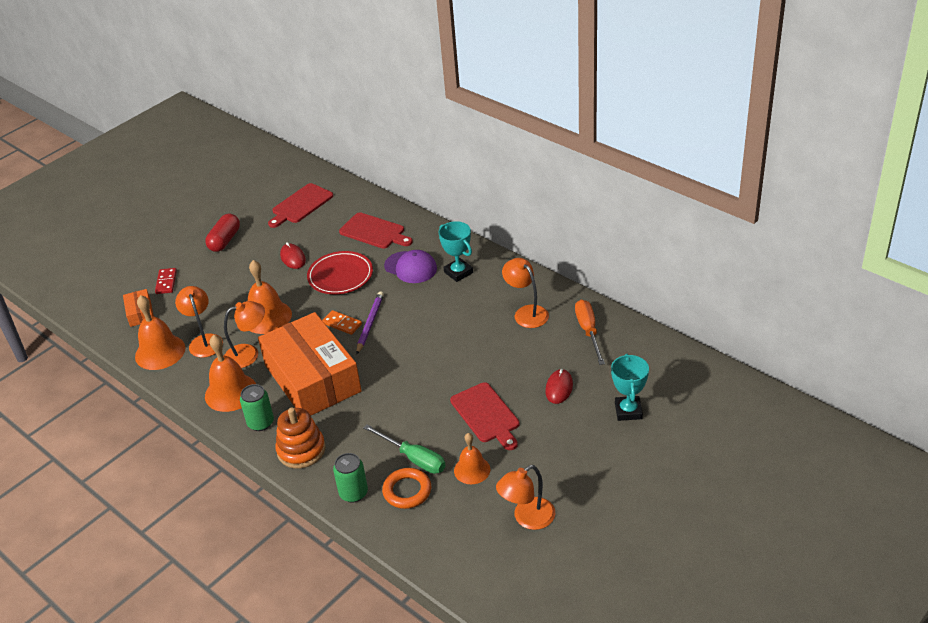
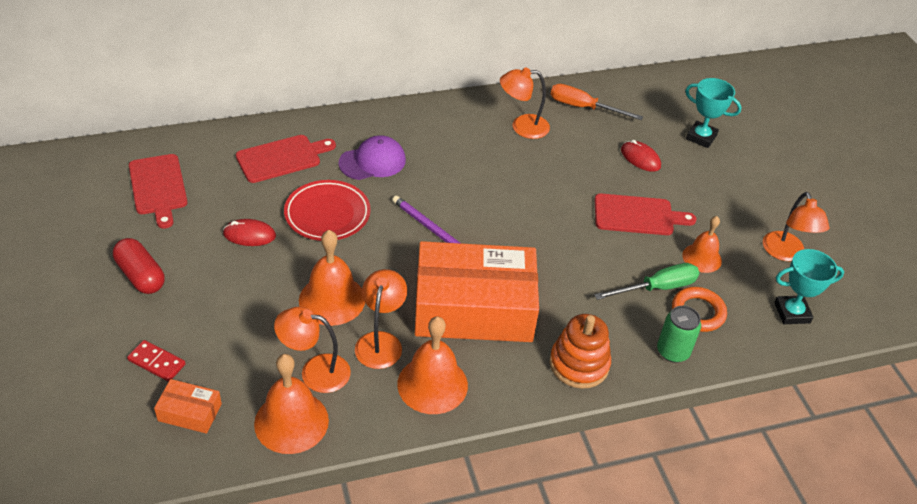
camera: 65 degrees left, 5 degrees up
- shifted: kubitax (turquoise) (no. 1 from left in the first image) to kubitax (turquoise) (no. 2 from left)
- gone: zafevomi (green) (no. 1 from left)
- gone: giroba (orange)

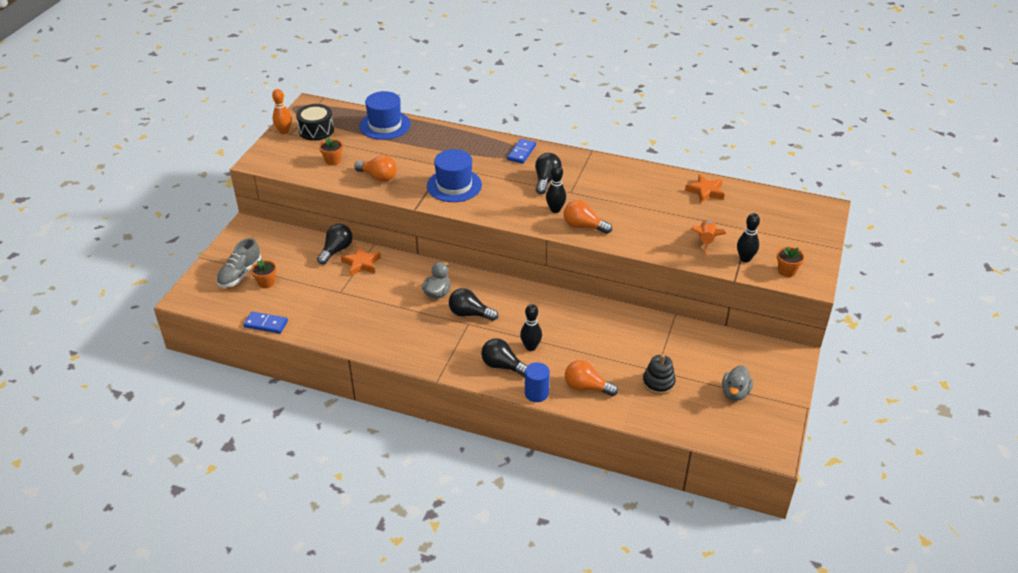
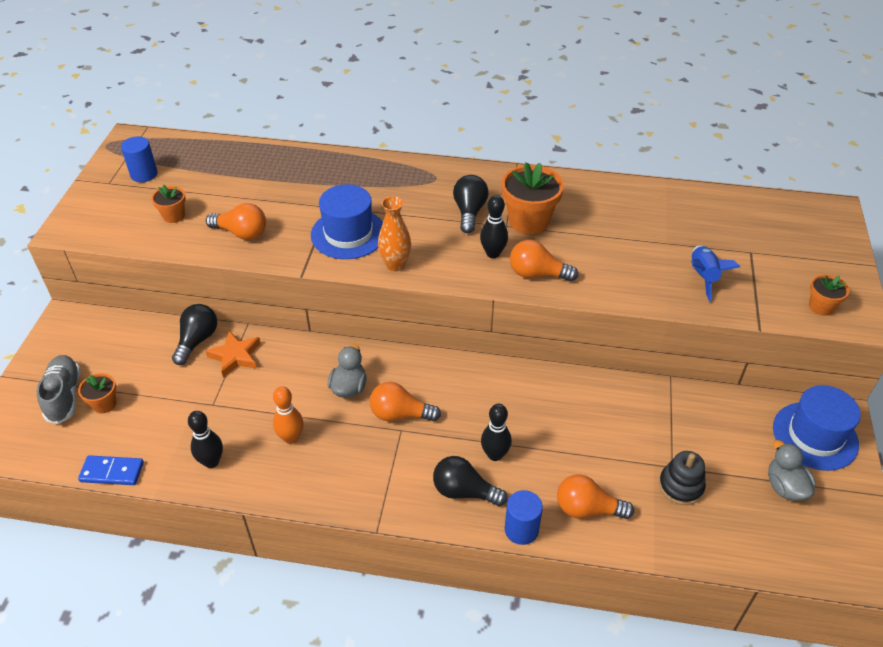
camera: 10 degrees left, 5 degrees up
- rotated: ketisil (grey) 150 degrees clockwise
- swapped: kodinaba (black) to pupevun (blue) (no. 1 from left)
- shifted: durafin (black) (no. 3 from left in the first image) to durafin (black) (no. 1 from left)
- shifted: durafin (orange)
- repainted: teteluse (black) (no. 2 from left) to teteluse (orange) (no. 2 from left)
- new: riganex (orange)
- new: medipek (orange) (no. 3 from left)
- repainted: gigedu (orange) to gigedu (blue)
- rotated: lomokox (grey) (no. 2 from left) 150 degrees clockwise
- shifted: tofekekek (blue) (no. 1 from left in the first image) to tofekekek (blue) (no. 2 from left)
- gone: giroba (blue) (no. 2 from left)
- gone: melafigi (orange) (no. 2 from left)

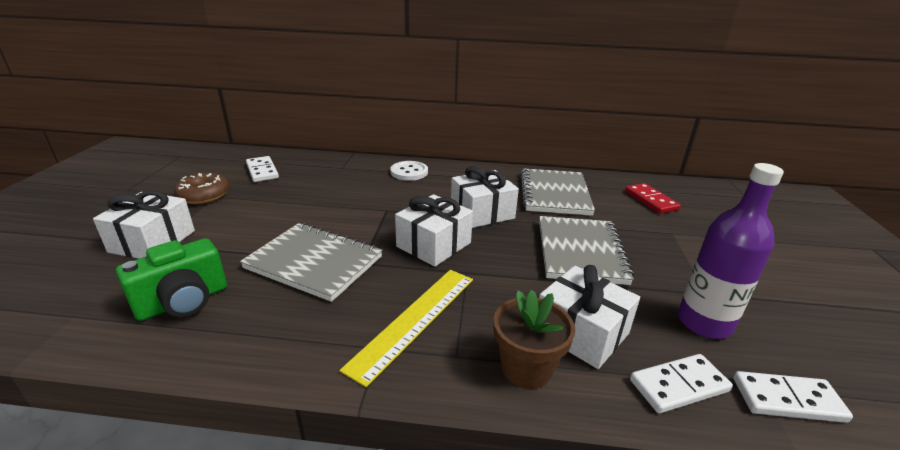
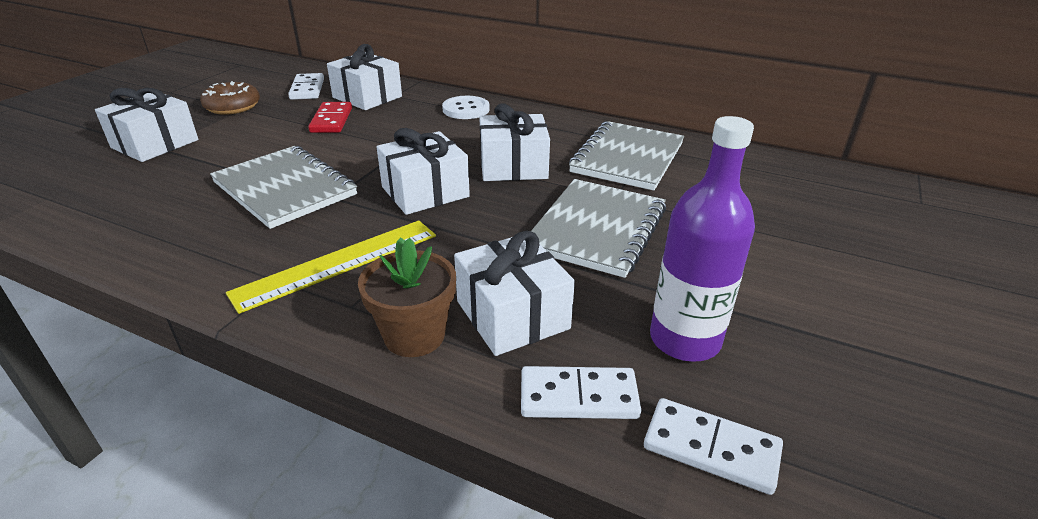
camera: 20 degrees right, 5 degrees up
- shifted: giroba (red)
- new: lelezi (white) (no. 2 from left)
- gone: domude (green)

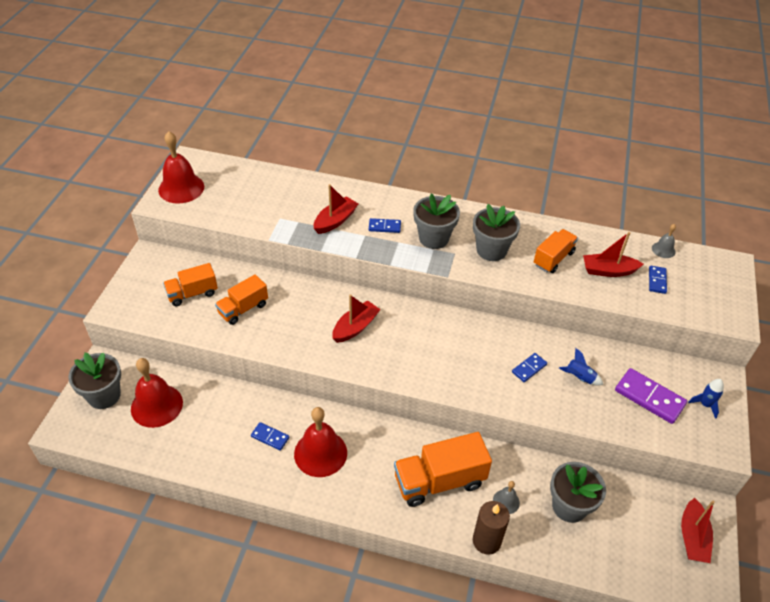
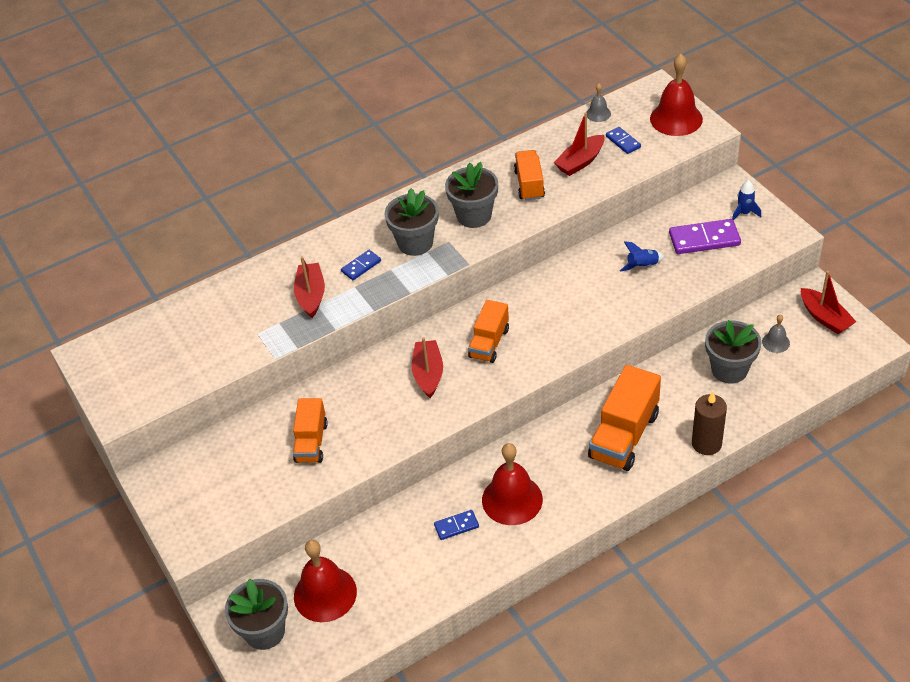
camera: 40 degrees left, 0 degrees up
- shifted: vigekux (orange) (no. 1 from left in the first image) to vigekux (orange) (no. 2 from left)
- shifted: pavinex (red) (no. 2 from left in the first image) to pavinex (red) (no. 3 from left)
- shifted: pavinex (grey) (no. 1 from left in the first image) to pavinex (grey) (no. 2 from left)
- gone: giroba (blue) (no. 3 from left)

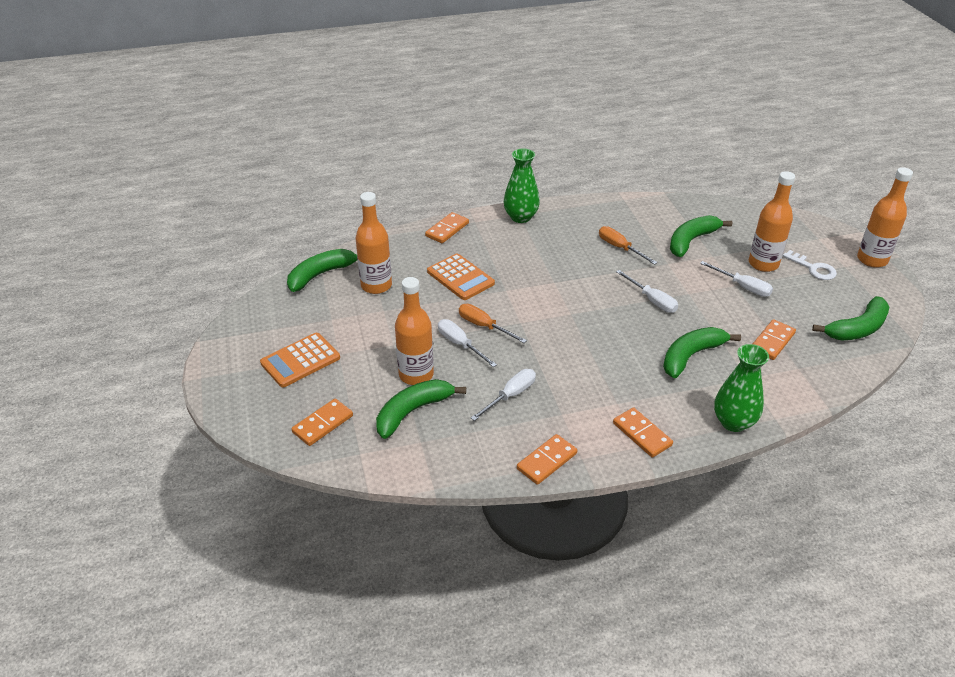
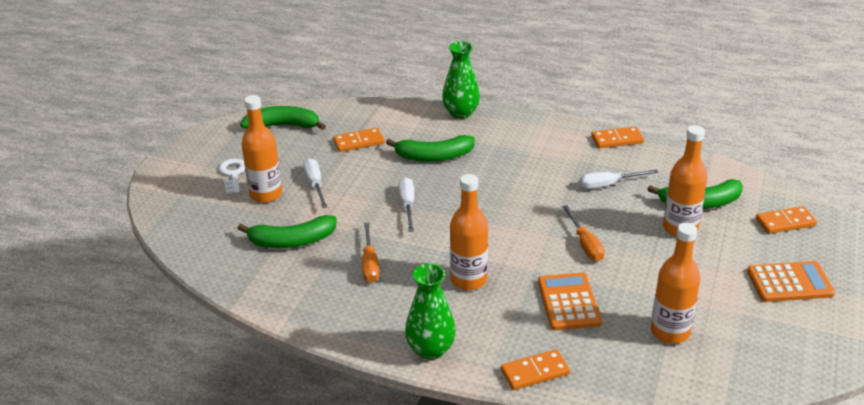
camera: 145 degrees left, 5 degrees down
- shifted: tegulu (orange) (no. 4 from left in the first image) to tegulu (orange) (no. 2 from left)
- gone: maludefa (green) (no. 1 from left)
- gone: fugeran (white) (no. 1 from left)
- gone: giroba (orange) (no. 4 from left)

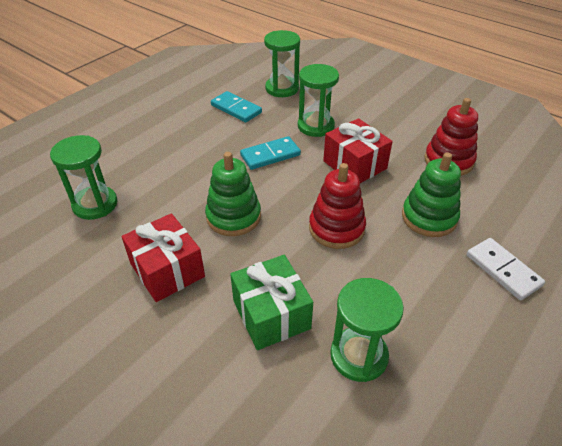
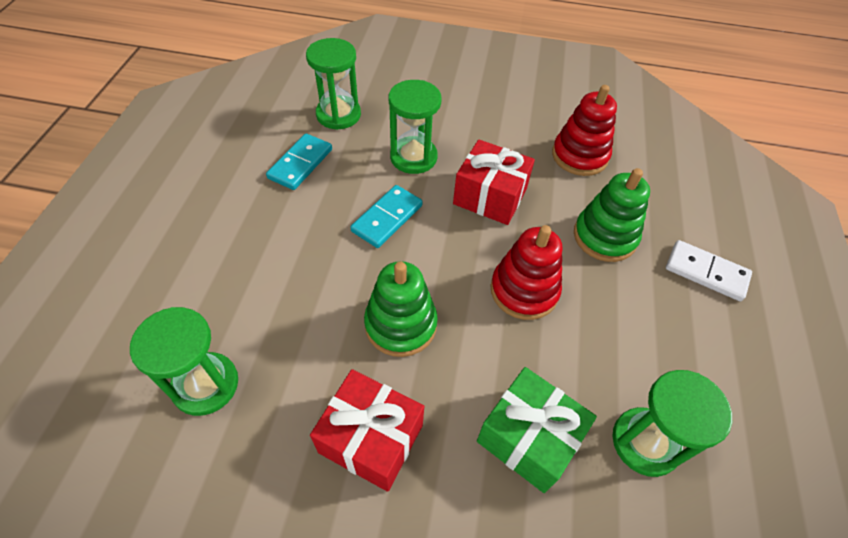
camera: 30 degrees left, 10 degrees up
- rotated: giroba (turquoise) (no. 1 from left) 75 degrees counterclockwise

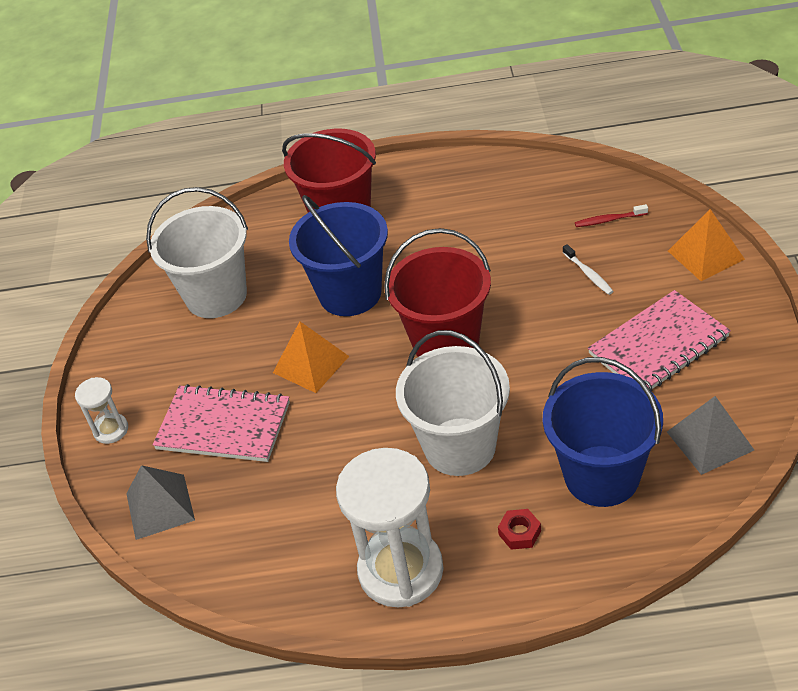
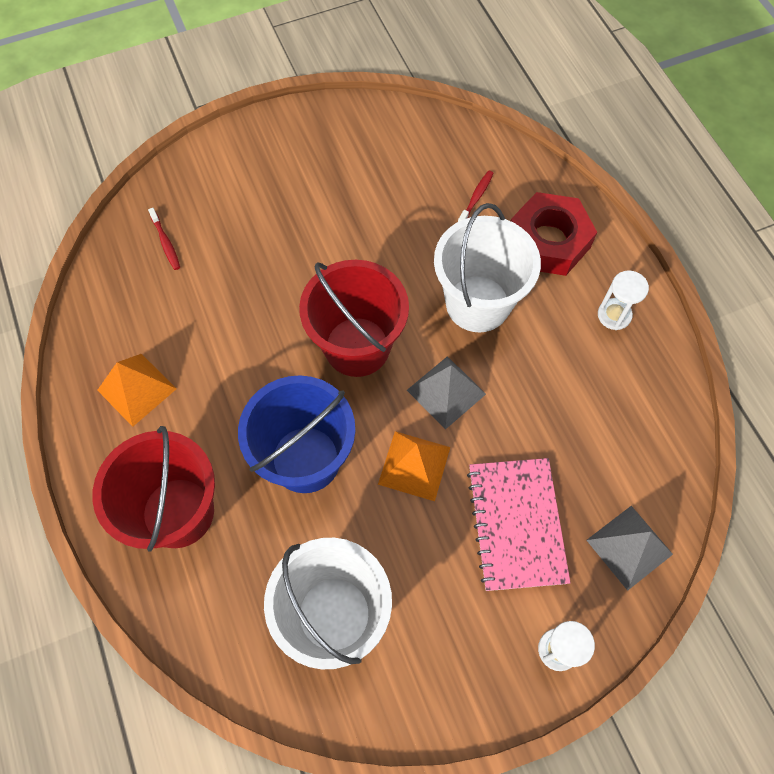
camera: 115 degrees left, 20 degrees up
- shifted: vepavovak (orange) (no. 2 from left in the first image) to vepavovak (orange) (no. 1 from left)
- shifted: vepavovak (grey) (no. 2 from left in the first image) to vepavovak (grey) (no. 1 from left)
- swapped: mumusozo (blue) (no. 2 from left) to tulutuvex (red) (no. 2 from left)
- scaled: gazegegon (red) x2.44
- scaled: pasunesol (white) (no. 2 from left) x0.47
- gone: tulutuvex (white)
- gone: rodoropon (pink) (no. 2 from left)

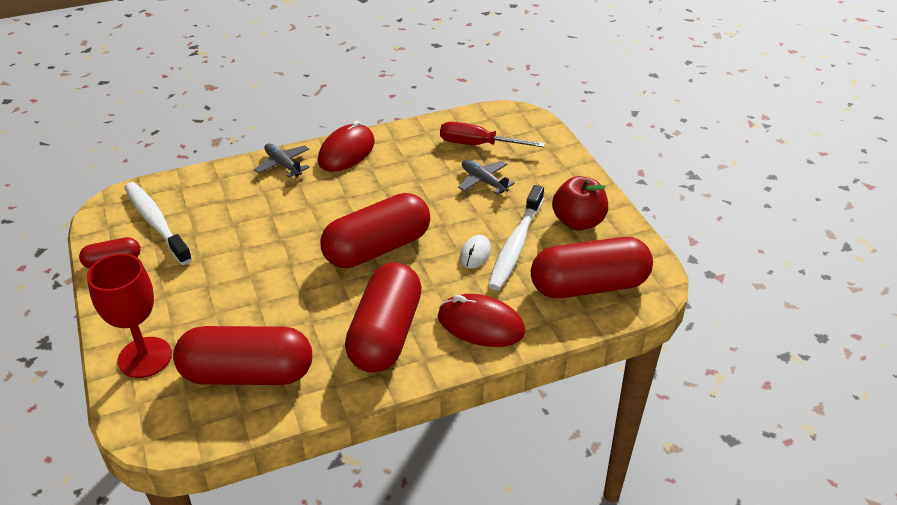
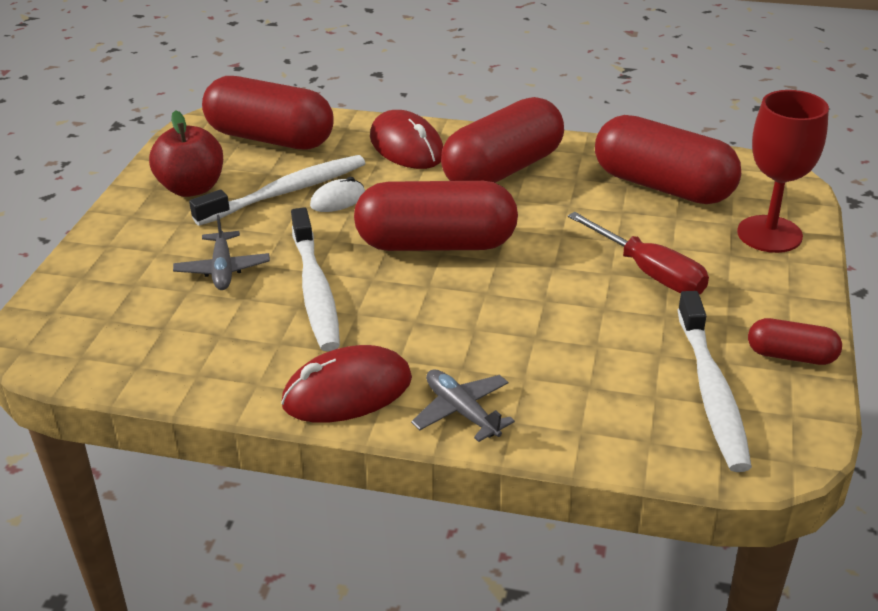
camera: 145 degrees left, 5 degrees down
- new: tulutuvex (white) (no. 2 from left)
- rotated: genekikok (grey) (no. 1 from left in the first image) 150 degrees clockwise
- shifted: fugeran (red)

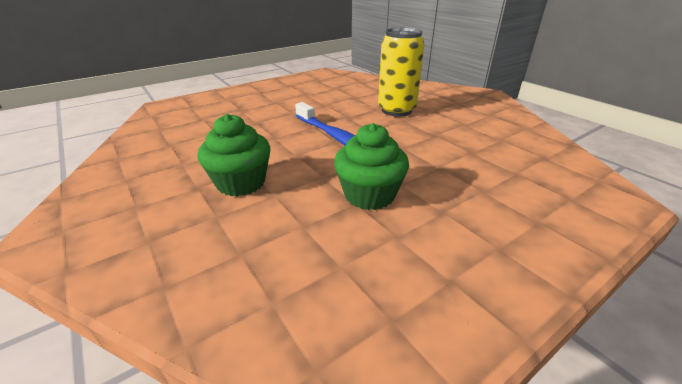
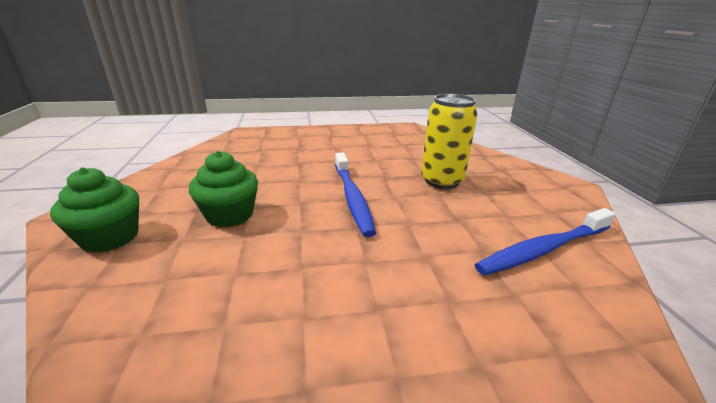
camera: 25 degrees right, 5 degrees down
- shifted: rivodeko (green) (no. 2 from left in the first image) to rivodeko (green) (no. 1 from left)
- new: tulutuvex (blue) (no. 2 from left)

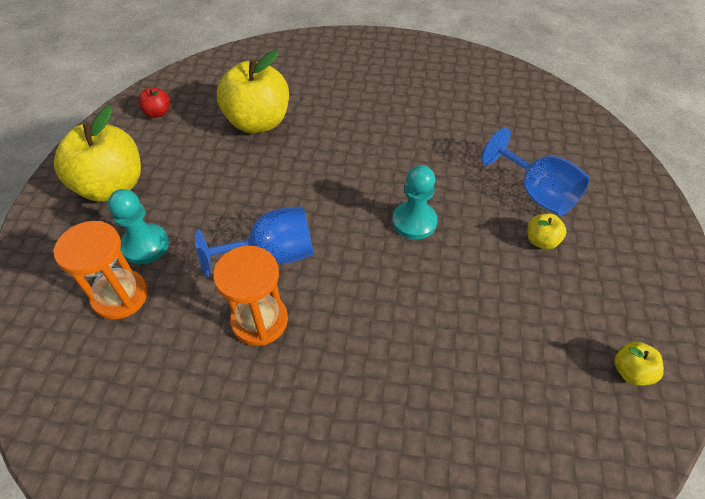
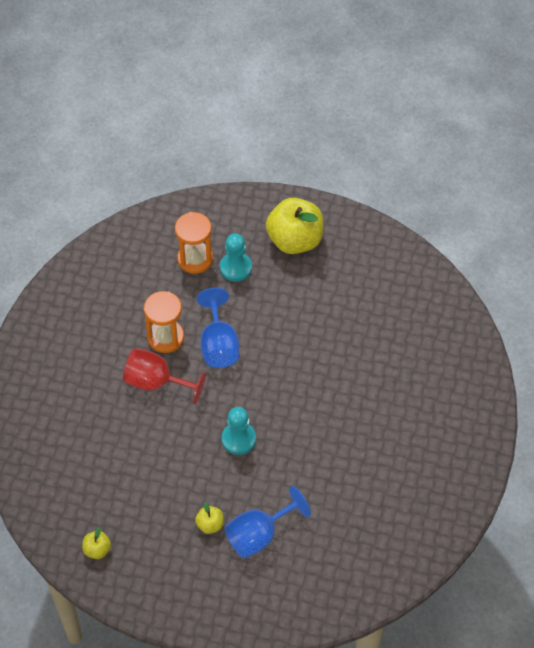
camera: 95 degrees right, 5 degrees up
- new: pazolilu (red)
- gone: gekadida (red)
- gone: gekadida (yellow) (no. 2 from left)

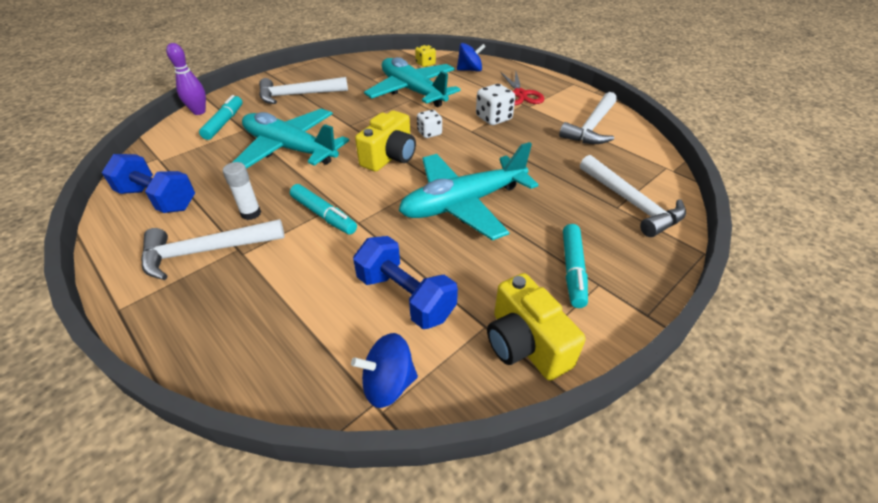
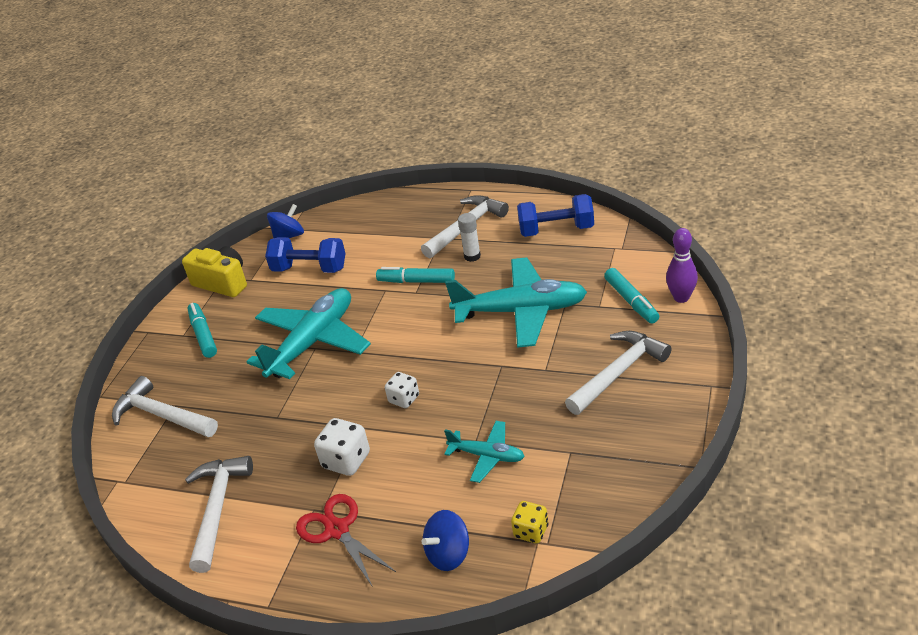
camera: 155 degrees right, 5 degrees down
- scaled: genekikok (turquoise) (no. 2 from left) x0.52
- gone: domude (yellow) (no. 1 from left)

